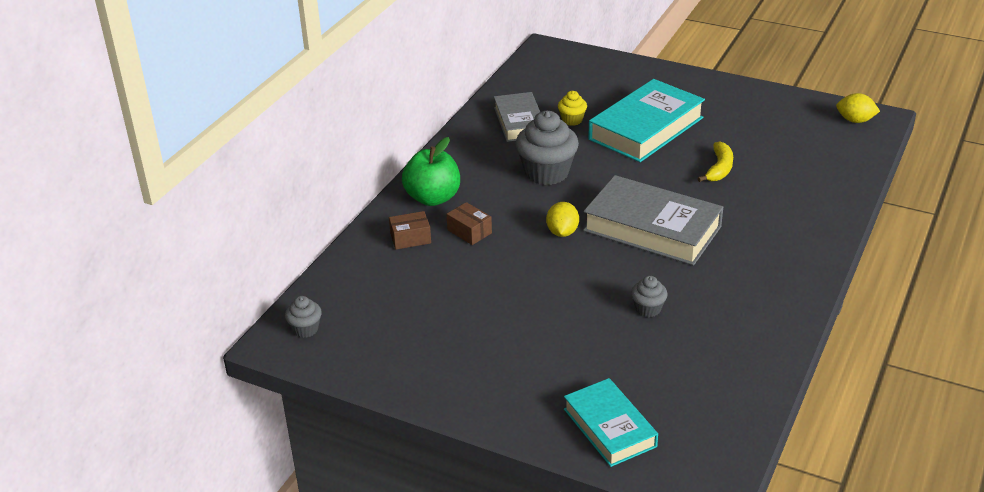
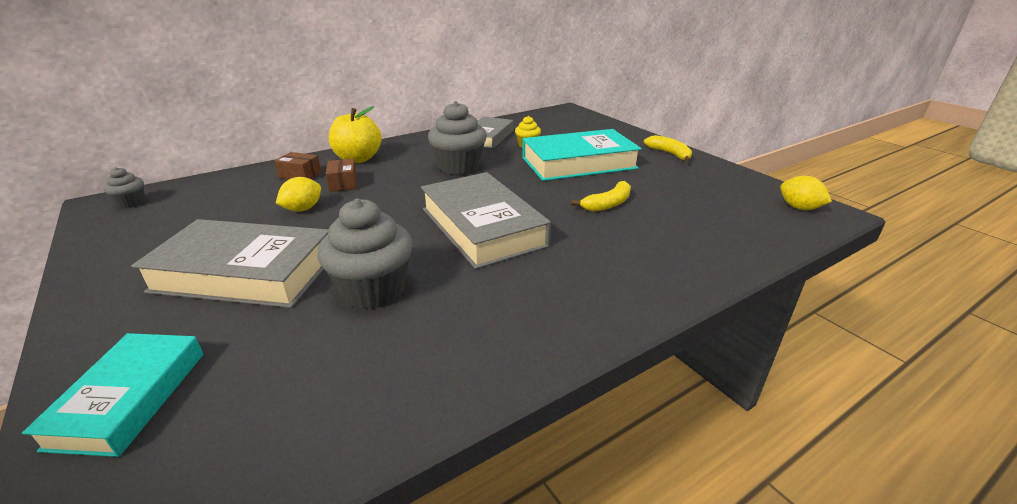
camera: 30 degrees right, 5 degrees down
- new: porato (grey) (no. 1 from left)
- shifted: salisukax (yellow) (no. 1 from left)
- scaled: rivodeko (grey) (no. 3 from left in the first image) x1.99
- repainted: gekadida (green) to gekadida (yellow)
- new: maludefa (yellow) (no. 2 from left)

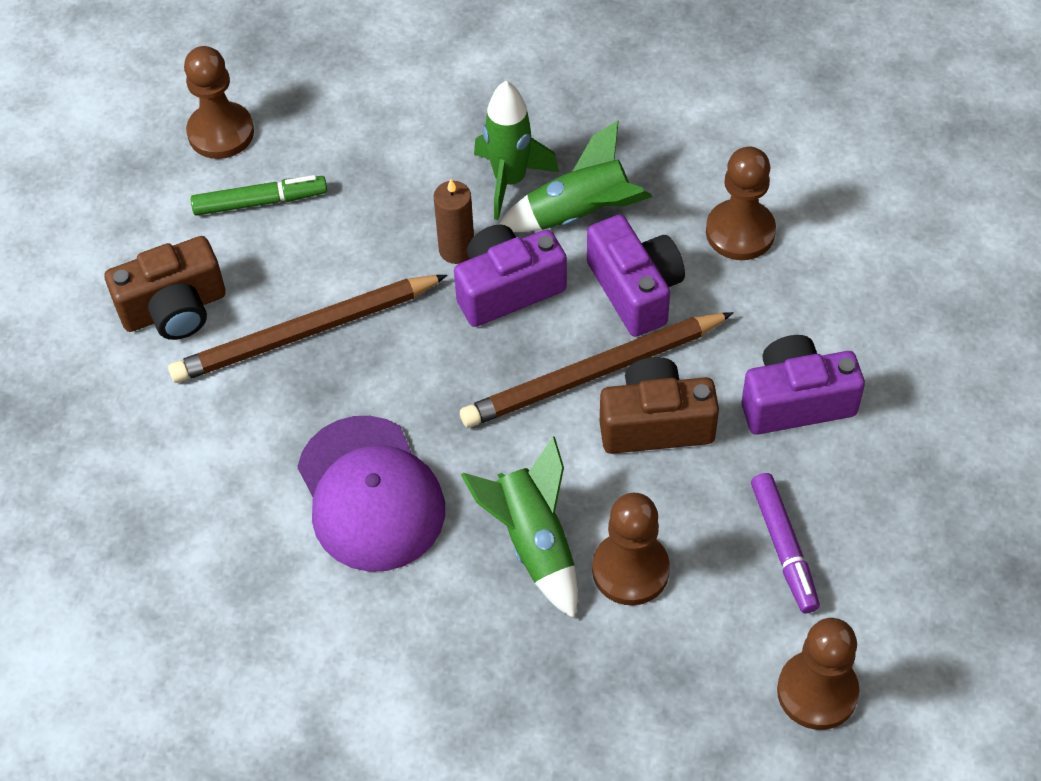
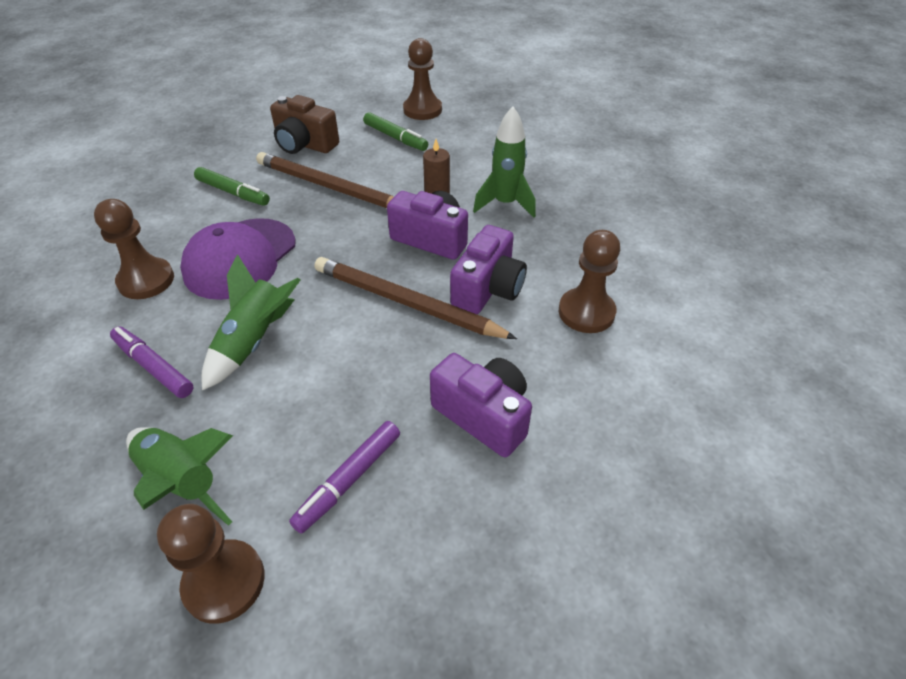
camera: 50 degrees right, 10 degrees down
- shifted: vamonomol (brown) (no. 2 from left in the first image) to vamonomol (brown) (no. 1 from left)
- new: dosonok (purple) (no. 1 from left)
- shifted: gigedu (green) (no. 3 from left in the first image) to gigedu (green) (no. 1 from left)
- new: dosonok (green) (no. 1 from left)
- gone: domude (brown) (no. 2 from left)

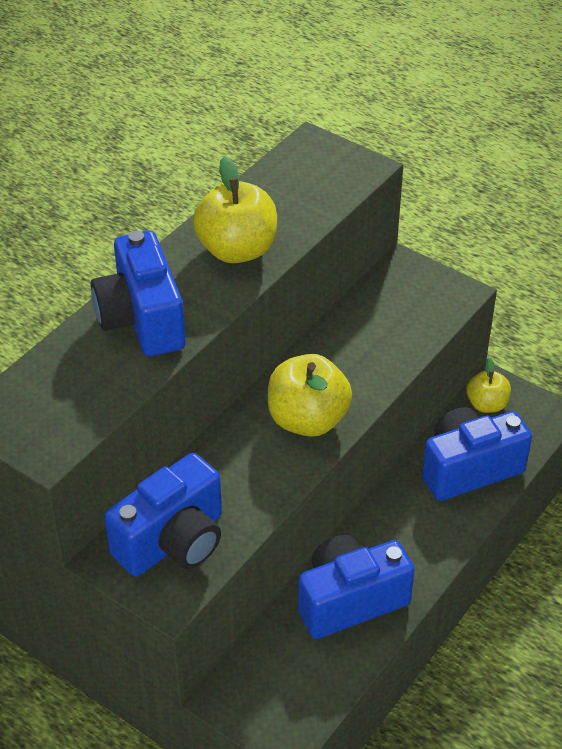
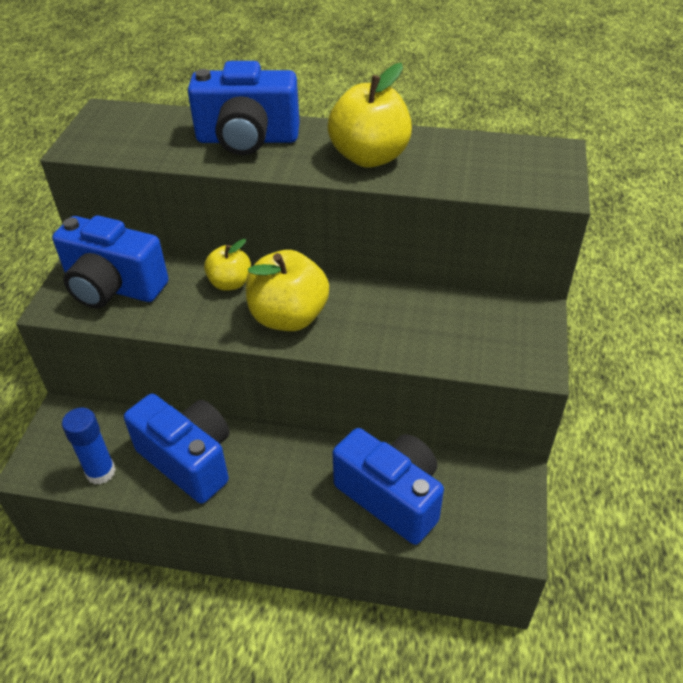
camera: 65 degrees right, 0 degrees up
- new: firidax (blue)
- rotated: domude (blue) (no. 1 from left in the first image) 135 degrees counterclockwise
- shifted: gekadida (yellow) (no. 3 from left in the first image) to gekadida (yellow) (no. 1 from left)

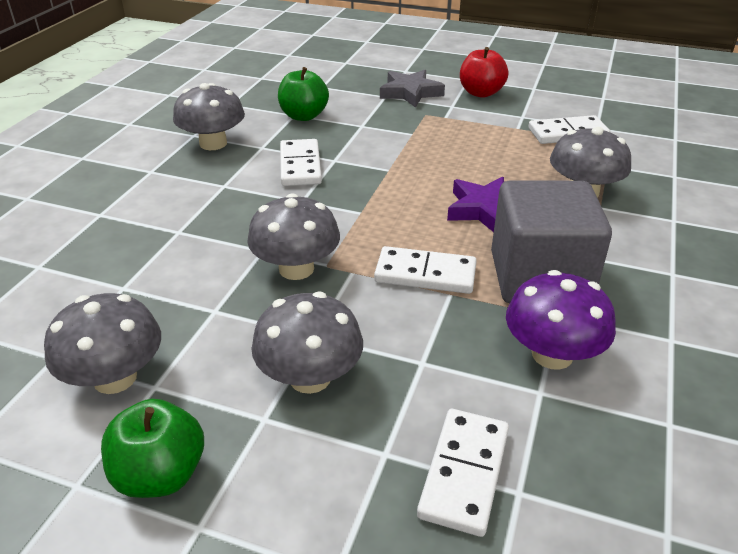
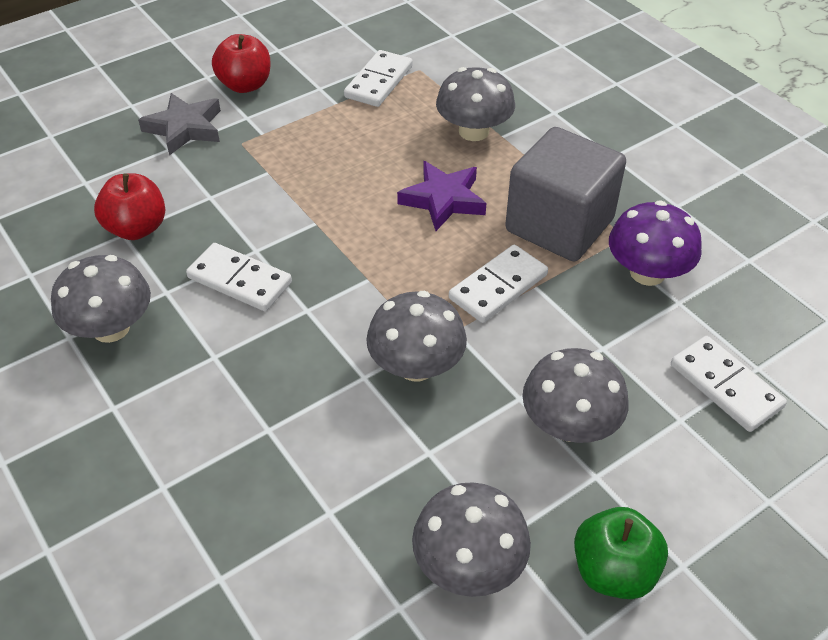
camera: 55 degrees left, 10 degrees up
- repainted: gekadida (green) (no. 2 from left) to gekadida (red) (no. 1 from left)

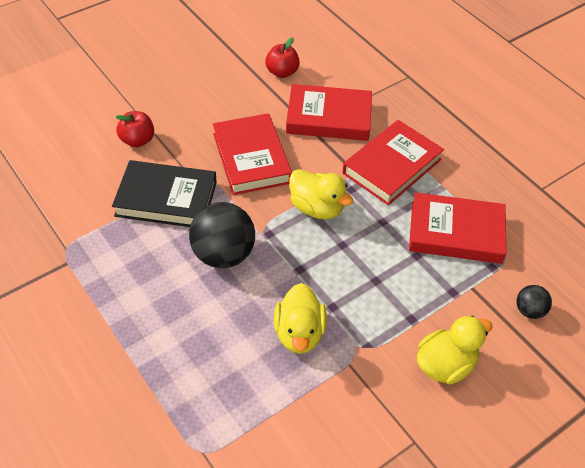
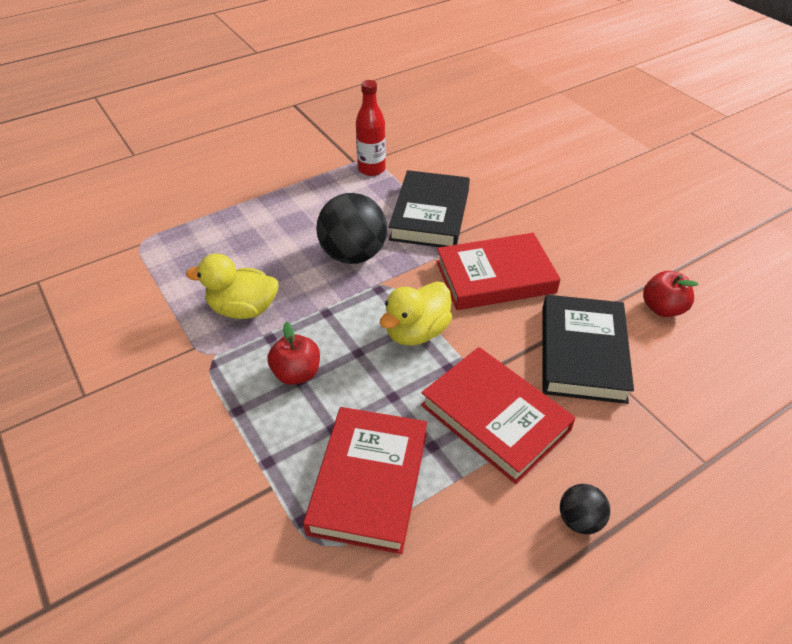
camera: 95 degrees right, 5 degrees down
- shifted: gekadida (red) (no. 1 from left)
- new: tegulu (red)
- repainted: porato (red) (no. 2 from left) to porato (black) (no. 2 from left)
- shifted: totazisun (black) (no. 2 from left)
- gone: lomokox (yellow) (no. 3 from left)

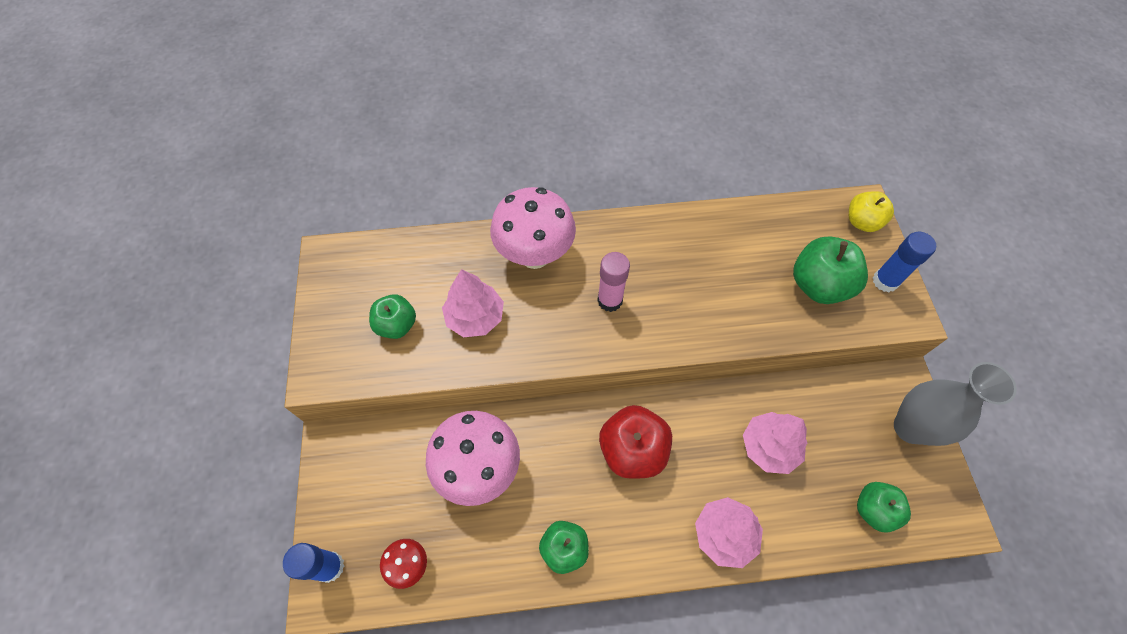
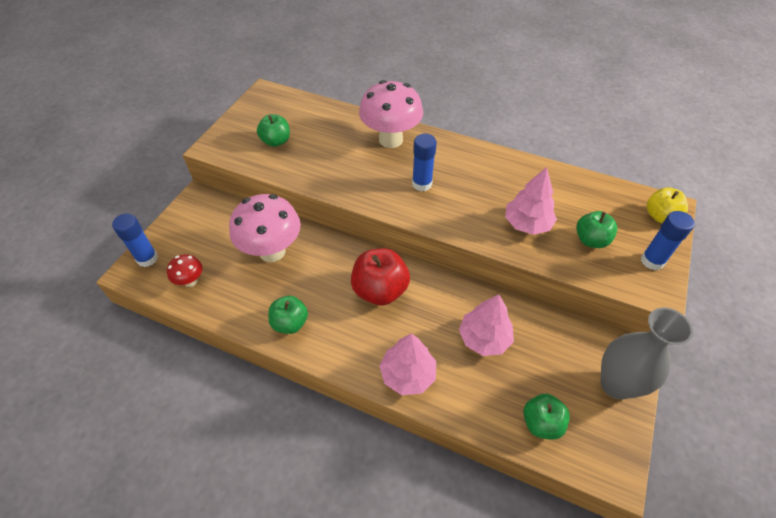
camera: 30 degrees right, 10 degrees down
- repainted: firidax (pink) to firidax (blue) (no. 2 from left)
- shifted: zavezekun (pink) (no. 1 from left in the first image) to zavezekun (pink) (no. 3 from left)
- scaled: gekadida (green) (no. 3 from left in the first image) x0.65

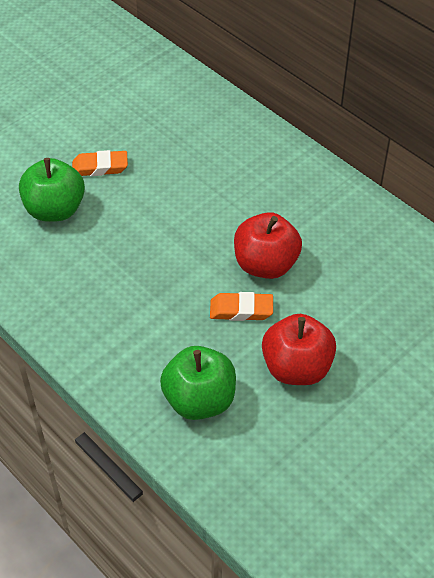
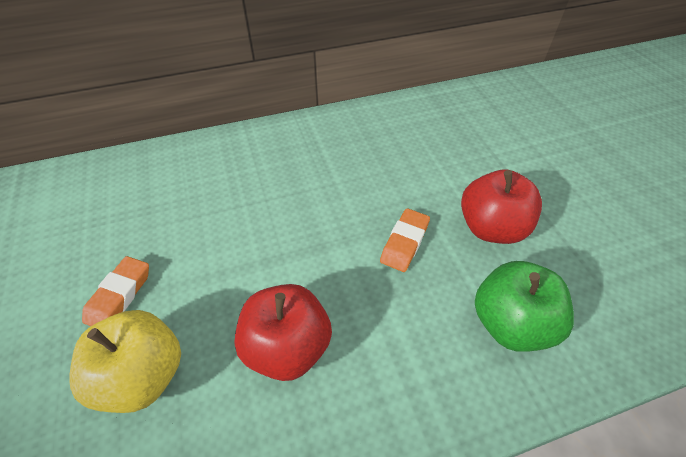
camera: 65 degrees left, 0 degrees up
- repainted: gekadida (green) (no. 1 from left) to gekadida (yellow)
- shifted: gekadida (red) (no. 1 from left)

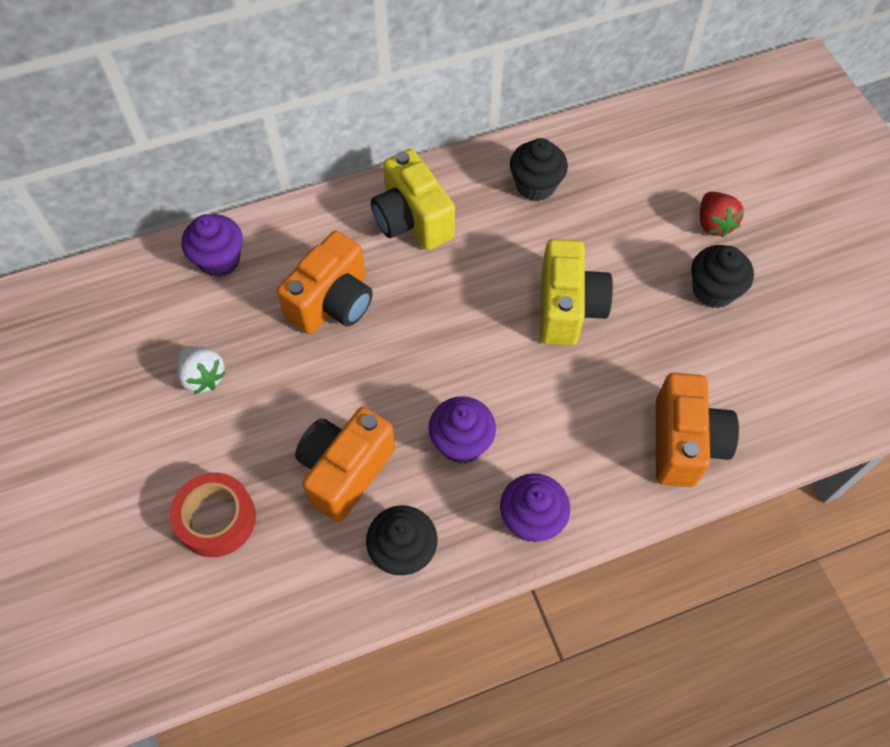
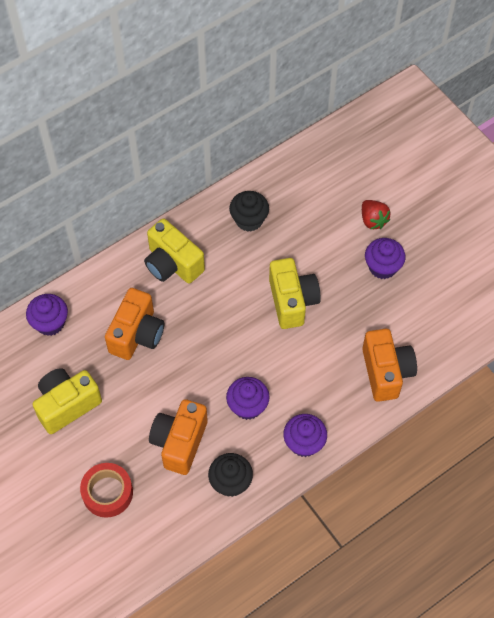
camera: 15 degrees left, 0 degrees up
- swapped: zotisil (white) to domude (yellow) (no. 1 from left)
- repainted: rivodeko (black) (no. 3 from left) to rivodeko (purple) (no. 4 from left)

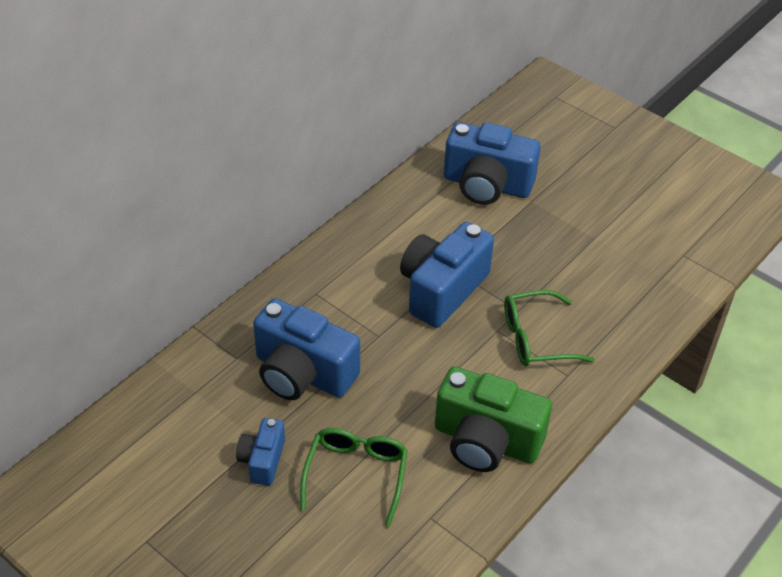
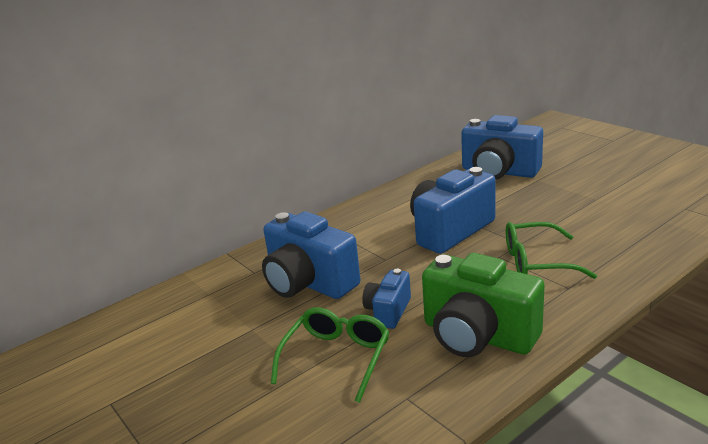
camera: 15 degrees right, 20 degrees down
- shifted: domude (blue) (no. 1 from left in the first image) to domude (blue) (no. 2 from left)

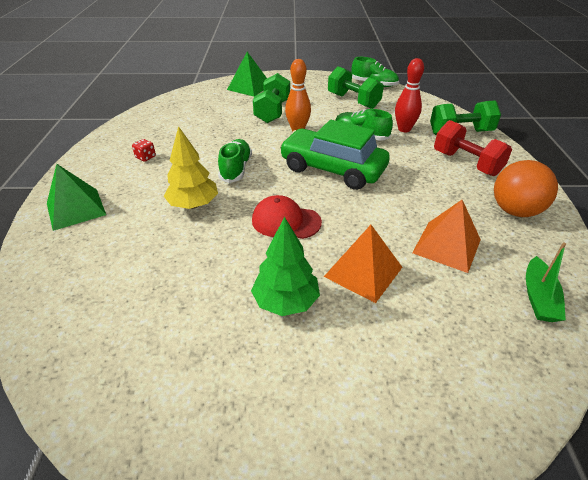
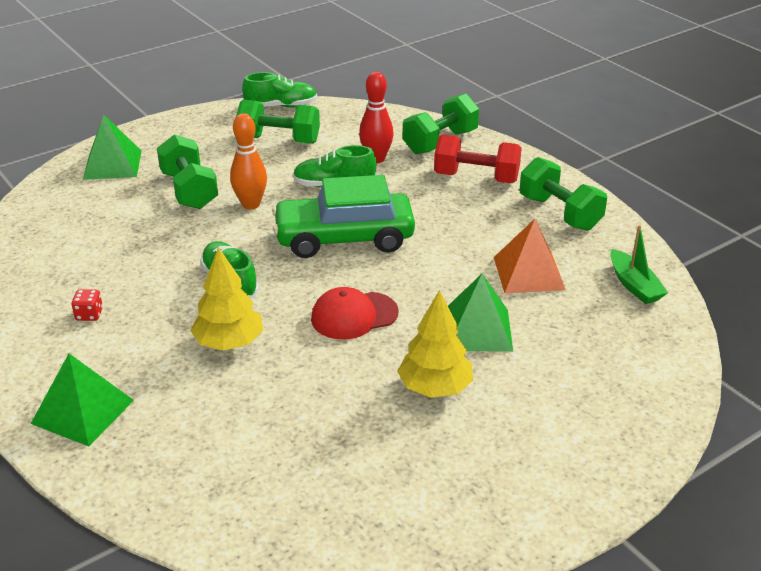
camera: 35 degrees left, 5 degrees down
- repainted: zavezekun (green) to zavezekun (yellow) (no. 2 from left)
- repainted: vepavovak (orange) (no. 1 from left) to vepavovak (green) (no. 3 from left)
- swapped: totazisun (orange) to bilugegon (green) (no. 4 from left)

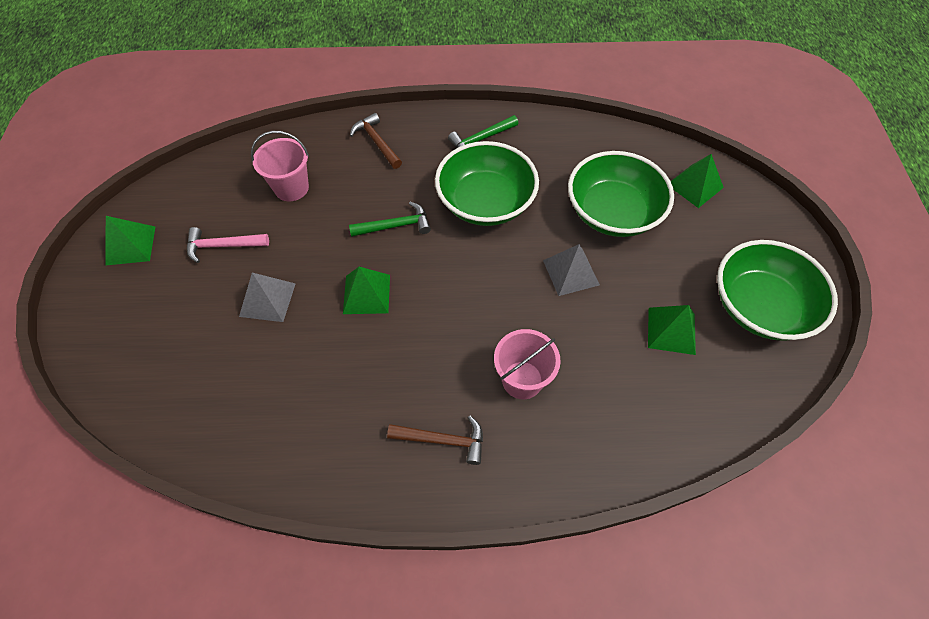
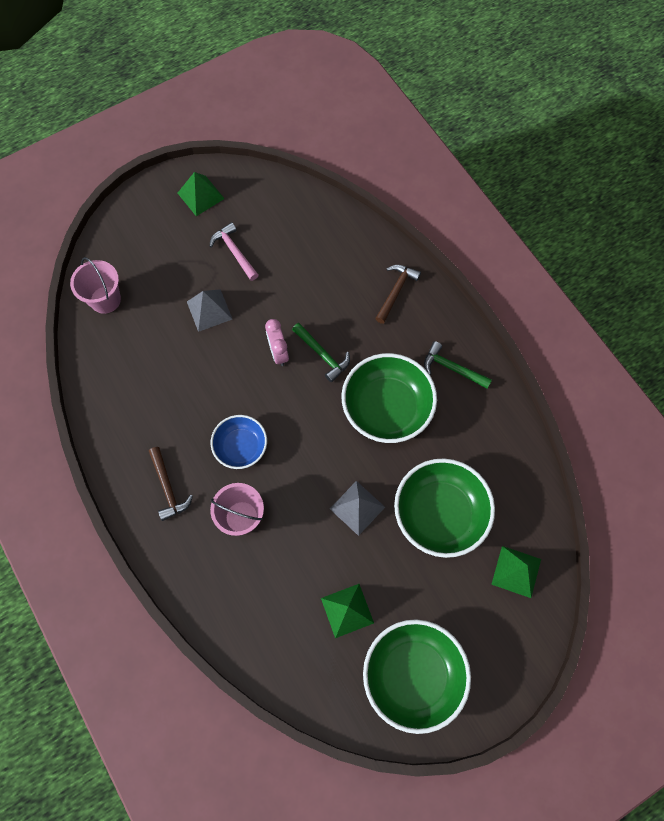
camera: 60 degrees right, 10 degrees up
- shifted: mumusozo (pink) (no. 1 from left)
- new: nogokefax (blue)
- new: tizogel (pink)
- gone: vepavovak (green) (no. 2 from left)

